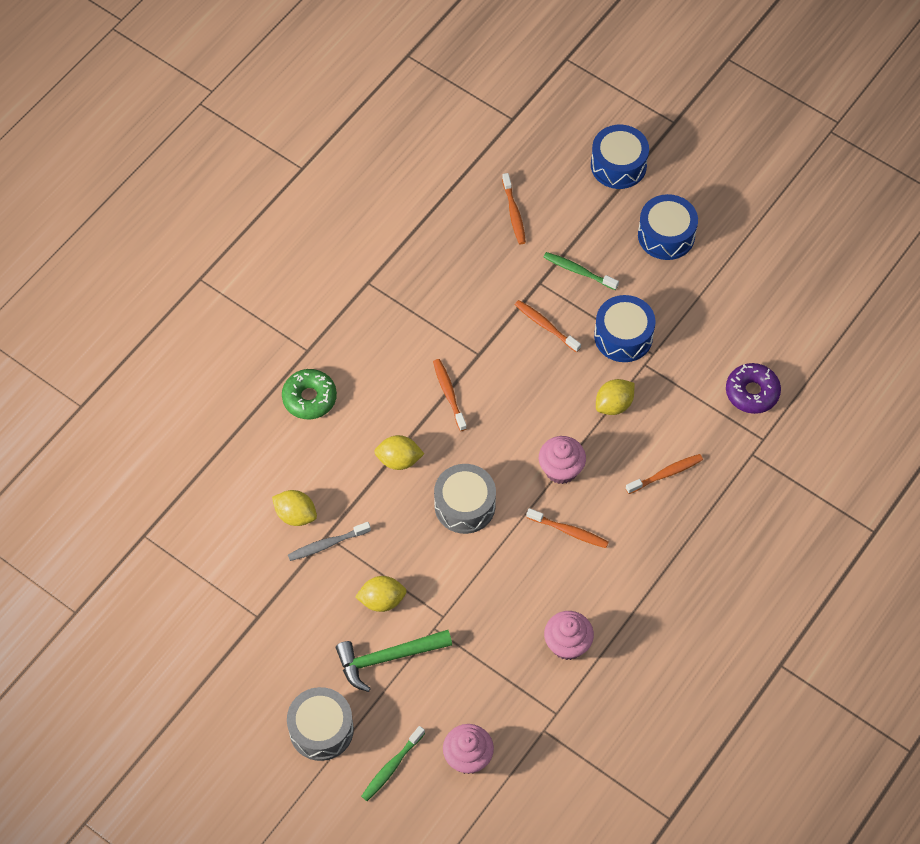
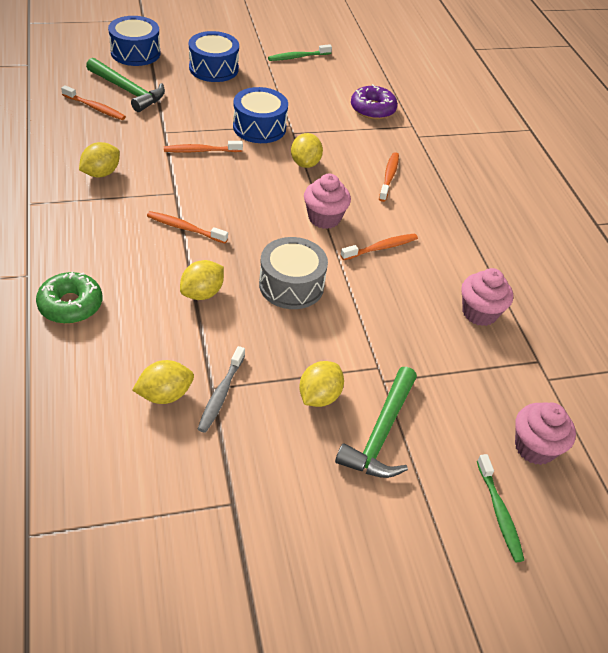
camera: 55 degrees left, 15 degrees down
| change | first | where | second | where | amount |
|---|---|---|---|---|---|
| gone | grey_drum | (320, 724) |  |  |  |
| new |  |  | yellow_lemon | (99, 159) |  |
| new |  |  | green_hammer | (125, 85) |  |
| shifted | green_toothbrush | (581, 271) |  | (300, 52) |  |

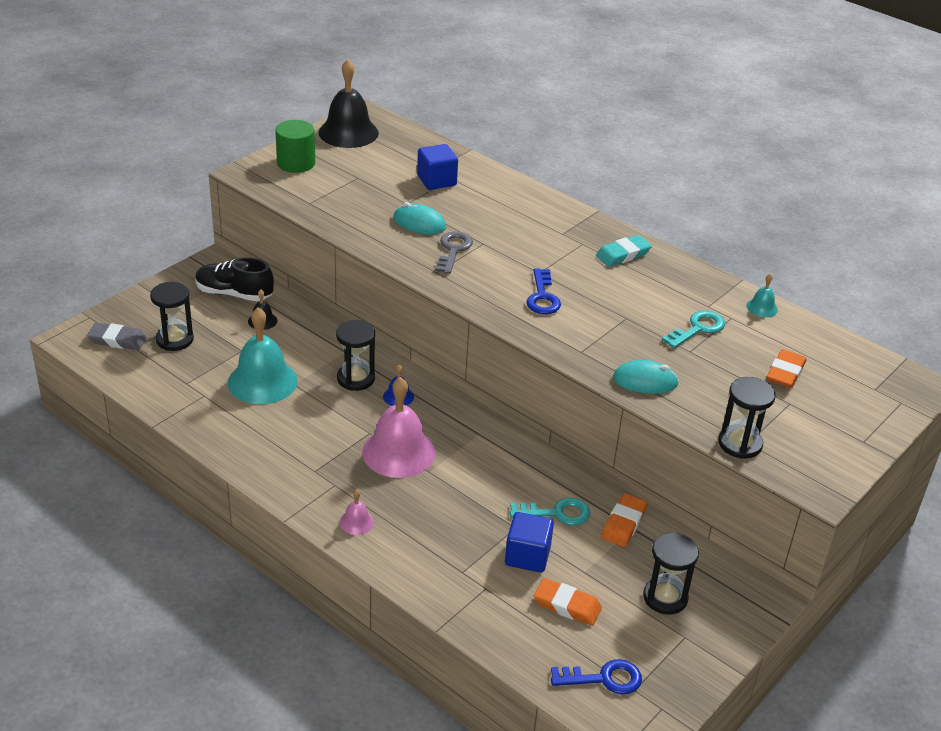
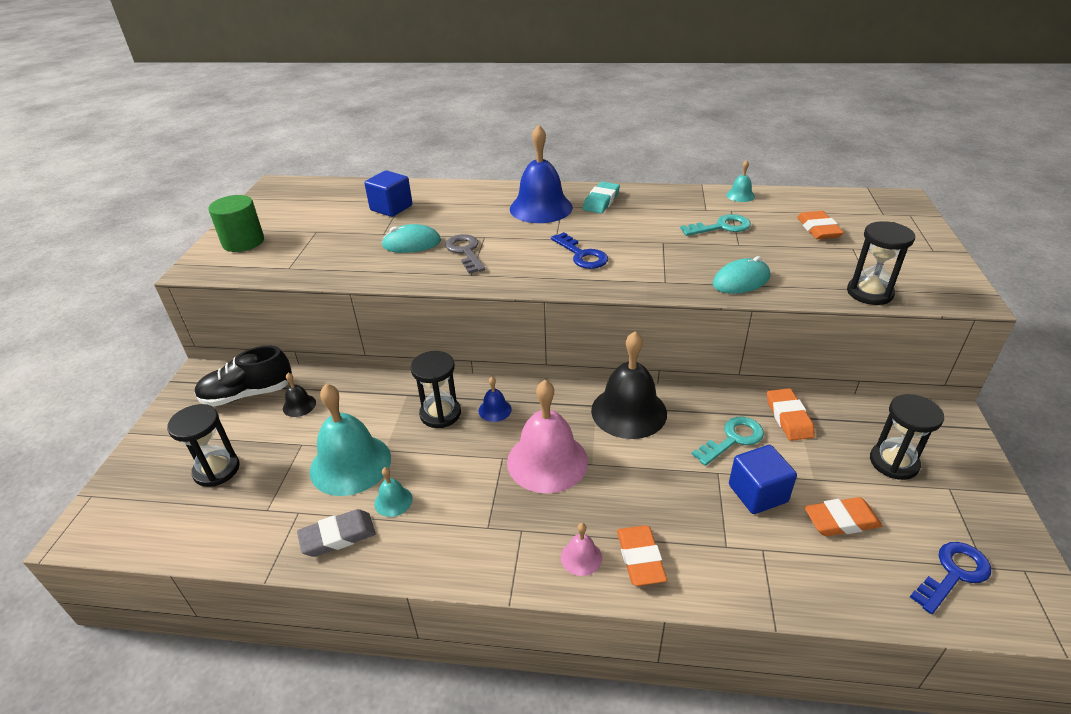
camera: 30 degrees left, 0 degrees up
| change | first | where | second | where | amount |
|---|---|---|---|---|---|
| new |  |  | turquoise_bell | (393, 492) |  |
| new |  |  | blue_bell | (541, 173) |  |
| new |  |  | orange_eraser | (642, 555) |  |
| shifted | grey_eraser | (117, 336) |  | (336, 533) |  |
| shifted | black_bell | (349, 103) |  | (629, 385) |  |
| rotated | turquoise_key | (693, 329) |  | (715, 225) | 60 degrees clockwise |

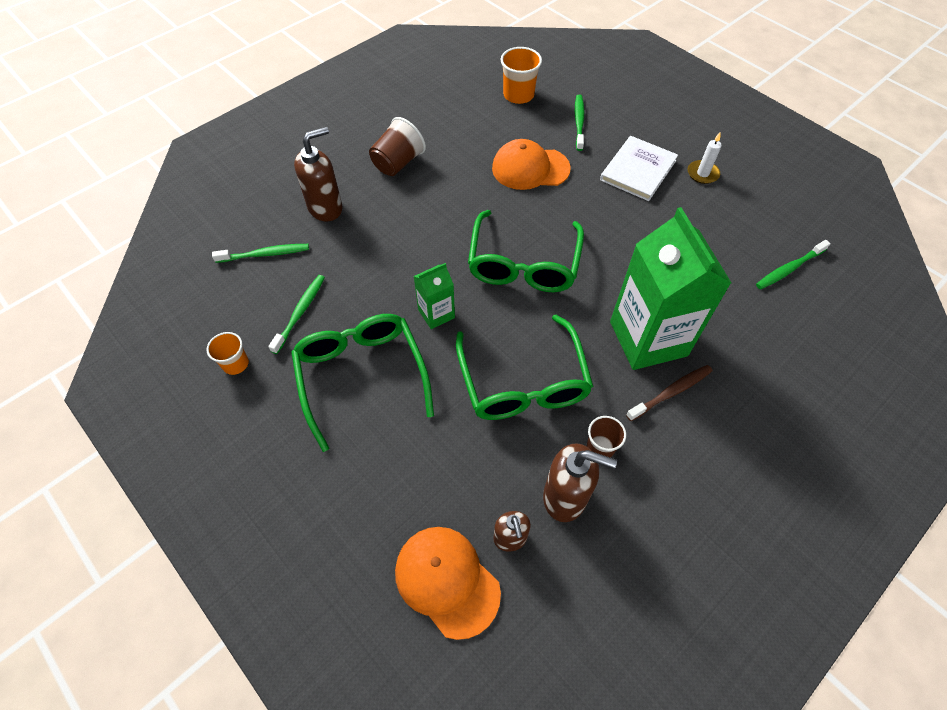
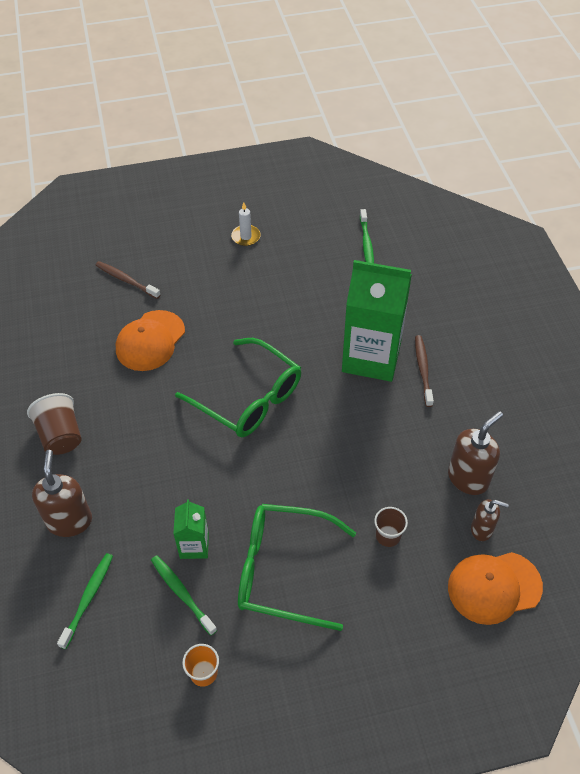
camera: 60 degrees left, 5 degrees down
| change | first | where | second | where | amount |
|---|---|---|---|---|---|
| gone | green_glasses | (524, 367) |  |  |  |
| gone | orange_cup | (521, 75) |  |  |  |
| gone | white_book | (639, 168) |  |  |  |
| shifted | green_carton | (434, 296) |  | (191, 529) |  |
| shifted | brown_cup | (606, 437) |  | (391, 527) |  |
| repainted | green_toothbrush | (579, 123) | brown_toothbrush | (128, 280) |  |

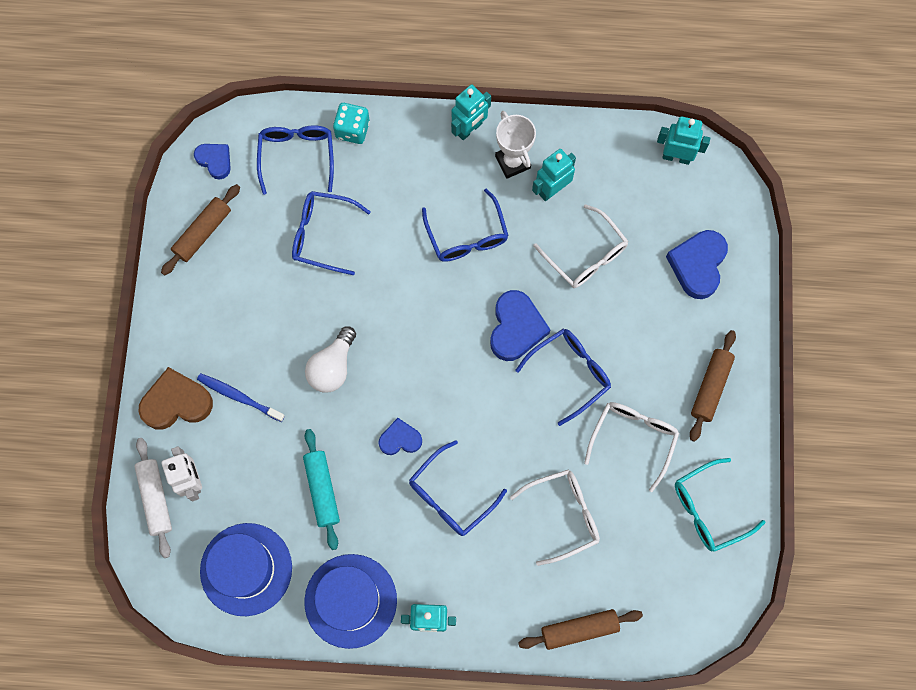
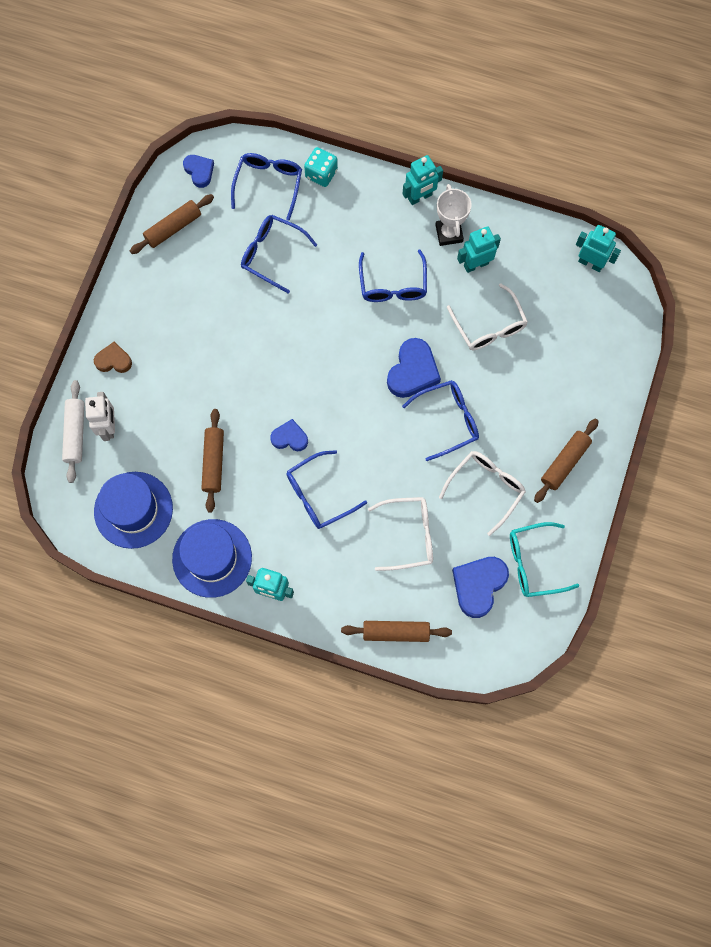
camera: 15 degrees right, 0 degrees up
| change | first | where | second | where | amount |
|---|---|---|---|---|---|
| gone | blue_toothbrush | (241, 397) |  |  |  |
| gone | white_light_bulb | (330, 359) |  |  |  |
| shifted | blue_heart | (697, 264) |  | (480, 587) |  |
| repainted | turquoise_rolling_pin | (321, 489) | brown_rolling_pin | (212, 461) |  |
| scaled | brown_heart | (175, 398) |  | (113, 357) | x0.61 |

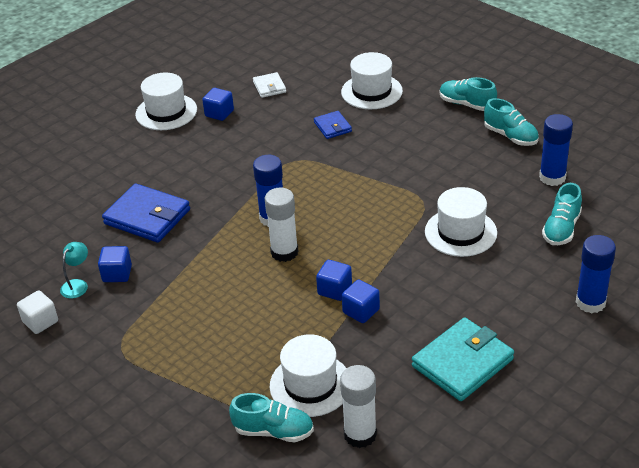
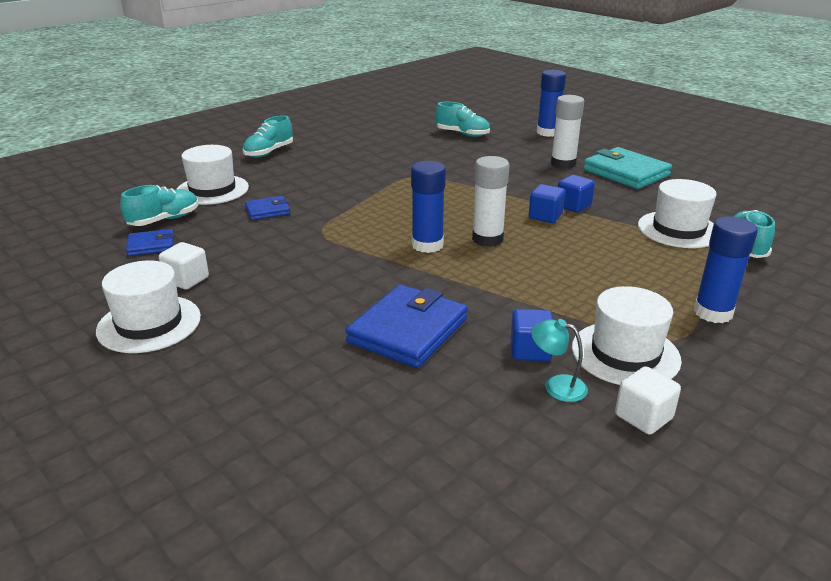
camera: 90 degrees left, 10 degrees down
| change | first | where | second | where | amount |
|---|---|---|---|---|---|
| shifted | white_glue_stick | (358, 406) |  | (567, 132) |  |
| shifted | white_hat | (461, 222) |  | (627, 335) |  |
| shifted | turquoise_shoe | (511, 122) |  | (159, 205) |  |
| shifted | blue_glue_stick | (556, 150) |  | (726, 269) |  |
| repainted | blue_cube | (218, 104) | white_cube | (184, 265) |  |
| repainted | white_wallet | (269, 85) | blue_wallet | (150, 242) |  |

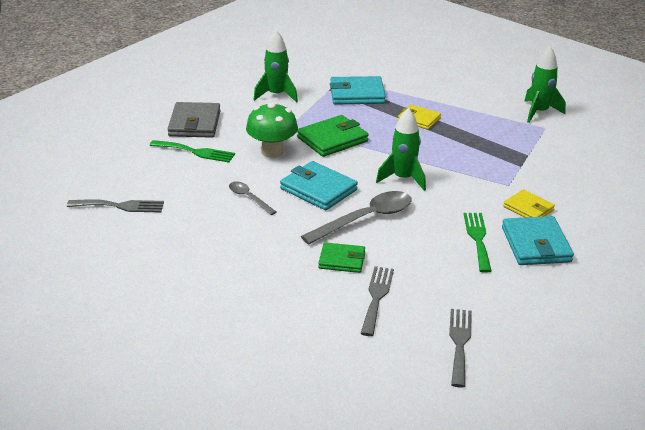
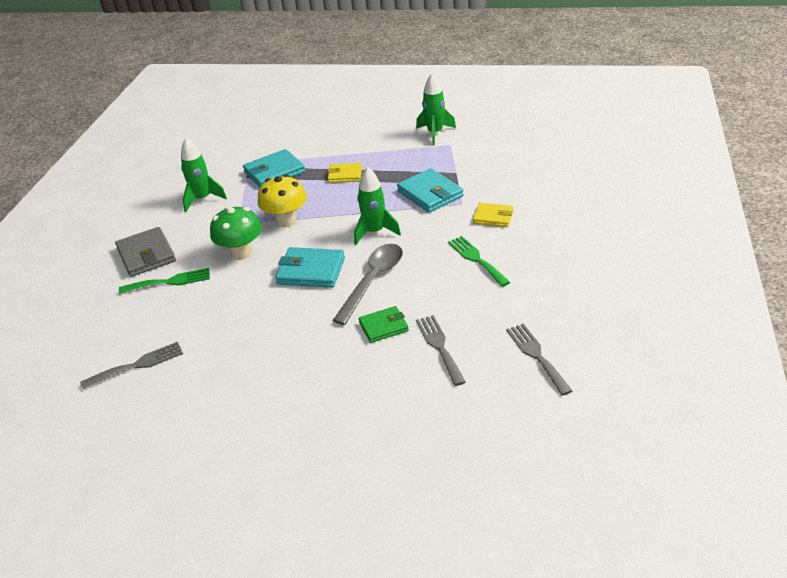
camera: 25 degrees left, 5 degrees up
| change | first | where | second | where | amount |
|---|---|---|---|---|---|
| gone | grey_spoon | (252, 198) |  |  |  |
| shifted | turquoise_wallet | (538, 240) |  | (430, 190) |  |
| swapped | green_wallet | (333, 136) | yellow_mushroom | (282, 200) |  |

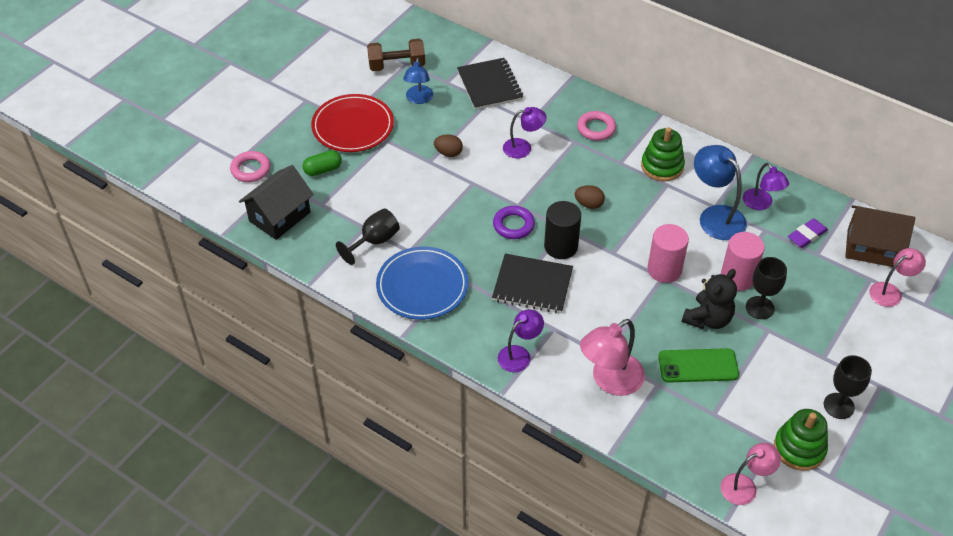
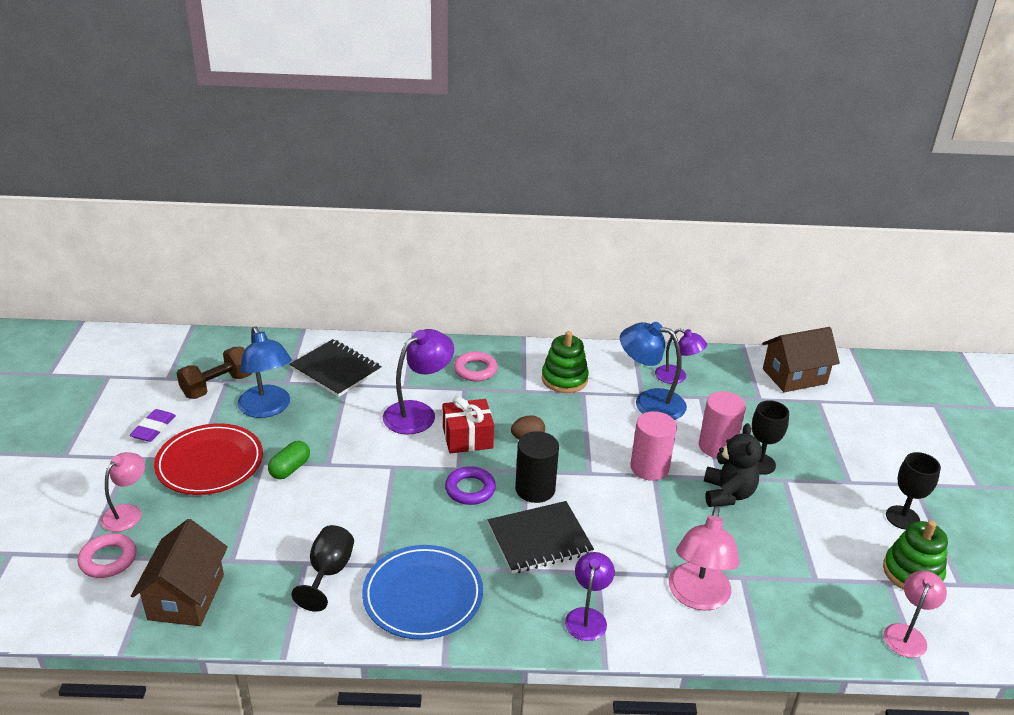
camera: 35 degrees left, 15 degrees down
| change | first | where | second | where | amount |
|---|---|---|---|---|---|
| gone | brown_egg | (448, 145) |  |  |  |
| gone | green_phone | (698, 365) |  |  |  |
| new |  |  | red_gift | (468, 424) |  |
| shifted | green_capsule | (322, 163) |  | (289, 460) |  |
| shifted | purple_eraser | (808, 233) |  | (153, 425) |  |
| shifted | pink_lamp | (897, 277) |  | (123, 492) |  |
| repainted | black_house | (276, 202) | brown_house | (179, 572) |  |
| scaled | blue_lamp | (418, 81) |  | (265, 372) | x1.56 |
| scaled | purple_lamp | (525, 133) |  | (418, 381) | x1.56 |

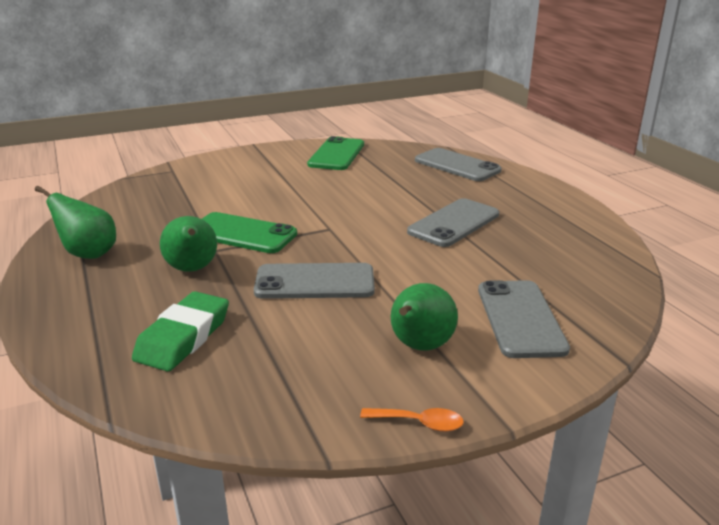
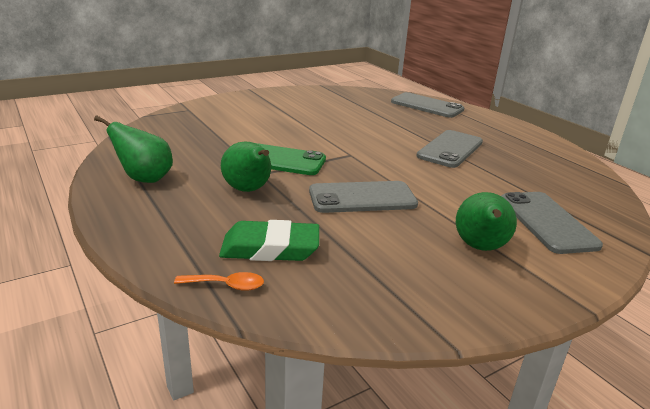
camera: 10 degrees left, 0 degrees up
| change | first | where | second | where | amount |
|---|---|---|---|---|---|
| gone | green_phone | (335, 153) |  |  |  |
| shifted | orange_spoon | (412, 420) |  | (219, 281) |  |
| rotated | green_eraser | (180, 331) |  | (269, 240) | 75 degrees clockwise |

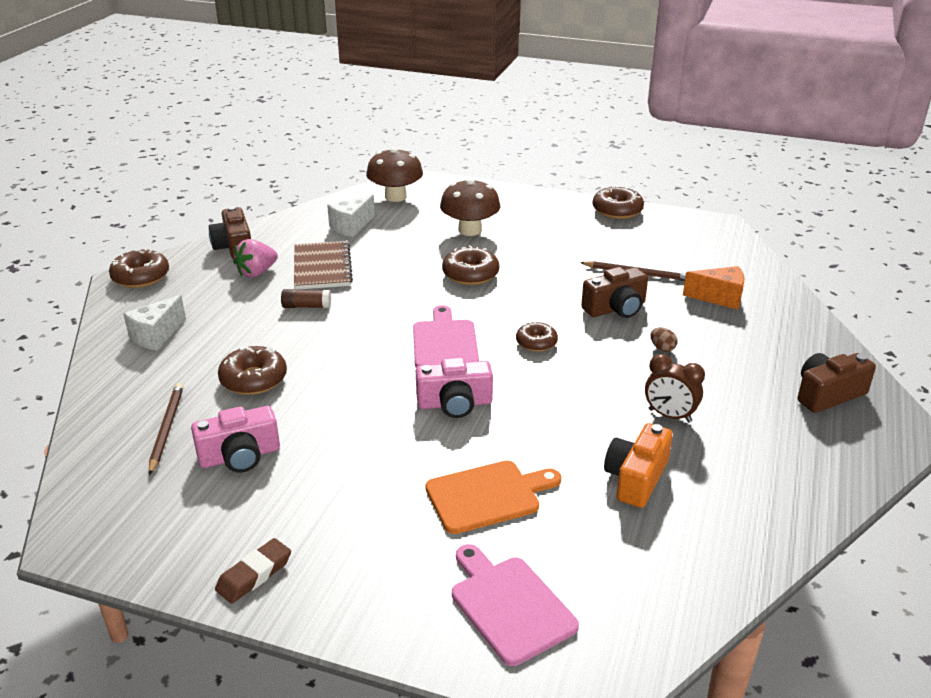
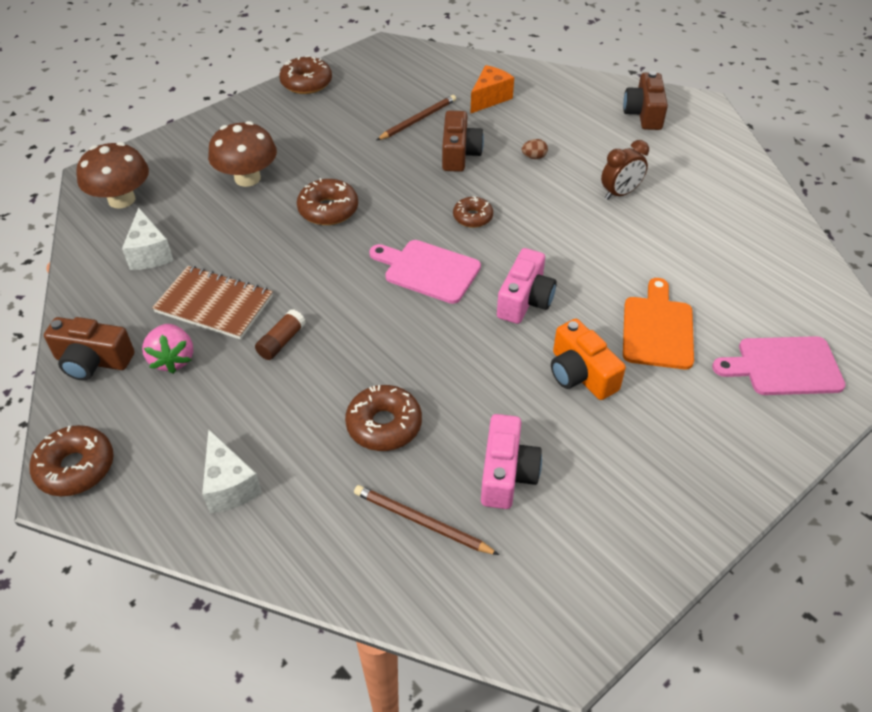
camera: 60 degrees left, 15 degrees up
| change | first | where | second | where | amount |
|---|---|---|---|---|---|
| gone | brown_eraser | (253, 571) |  |  |  |
| shifted | orange_camera | (638, 465) |  | (588, 359) |  |

